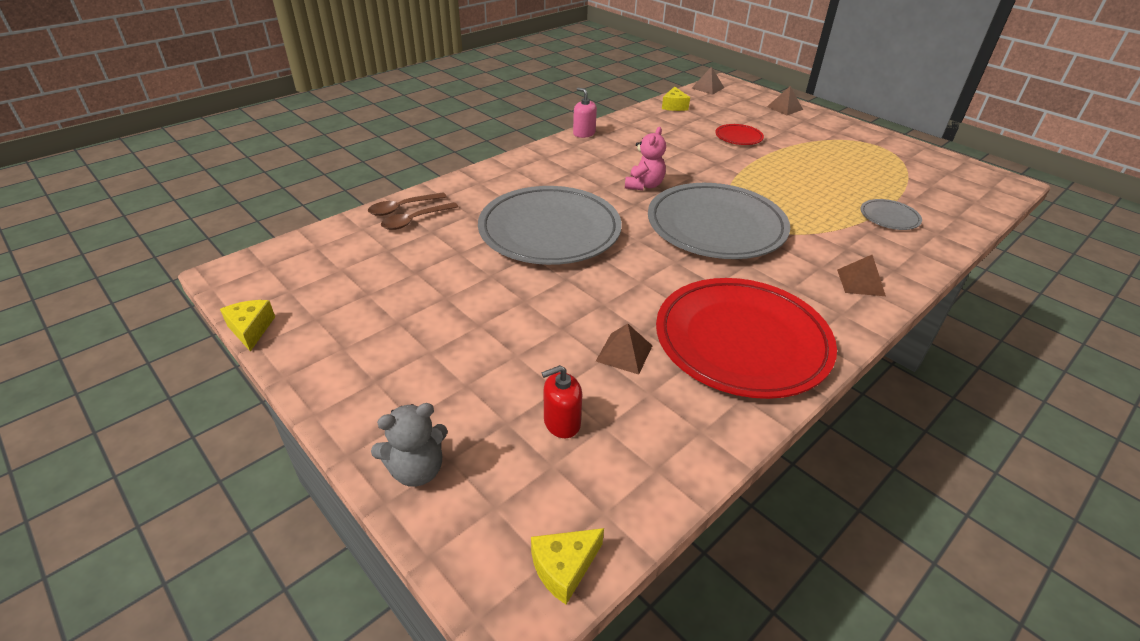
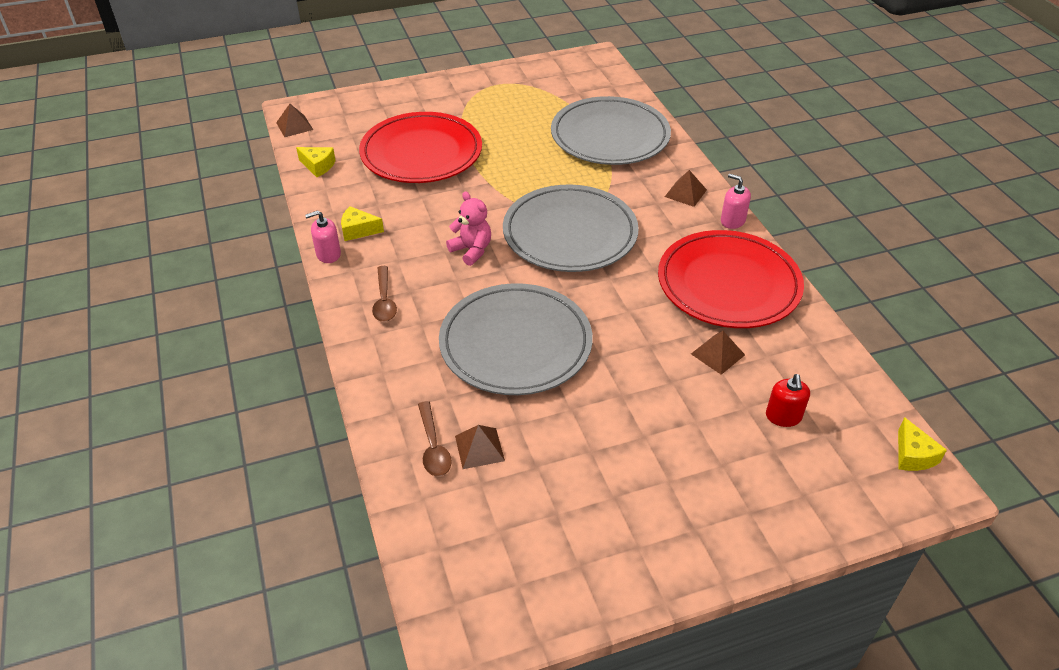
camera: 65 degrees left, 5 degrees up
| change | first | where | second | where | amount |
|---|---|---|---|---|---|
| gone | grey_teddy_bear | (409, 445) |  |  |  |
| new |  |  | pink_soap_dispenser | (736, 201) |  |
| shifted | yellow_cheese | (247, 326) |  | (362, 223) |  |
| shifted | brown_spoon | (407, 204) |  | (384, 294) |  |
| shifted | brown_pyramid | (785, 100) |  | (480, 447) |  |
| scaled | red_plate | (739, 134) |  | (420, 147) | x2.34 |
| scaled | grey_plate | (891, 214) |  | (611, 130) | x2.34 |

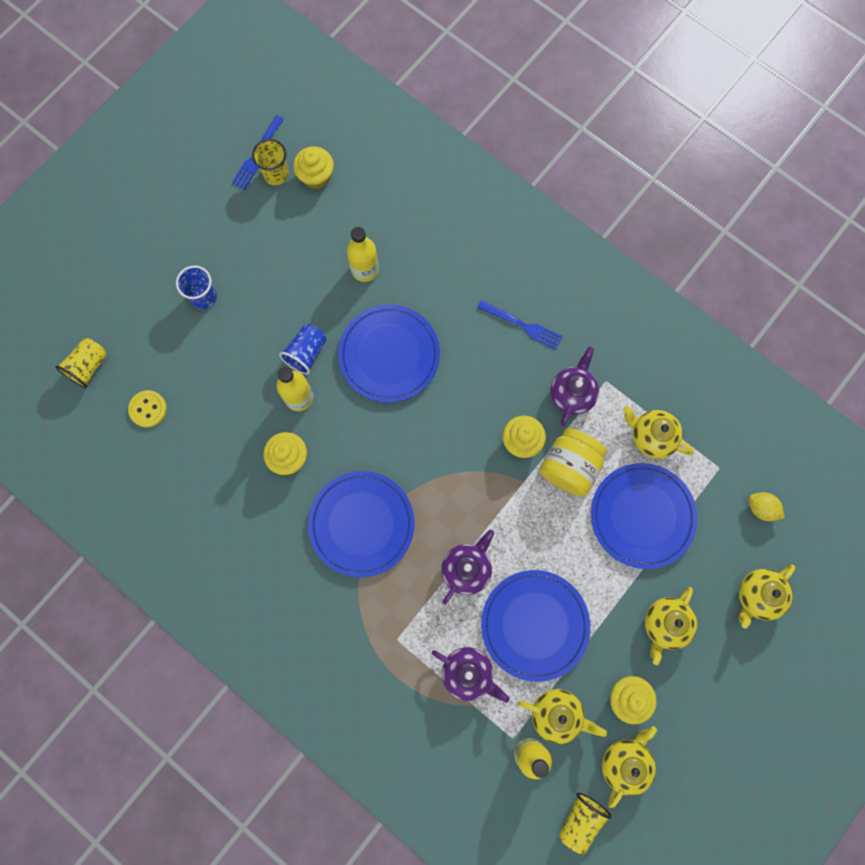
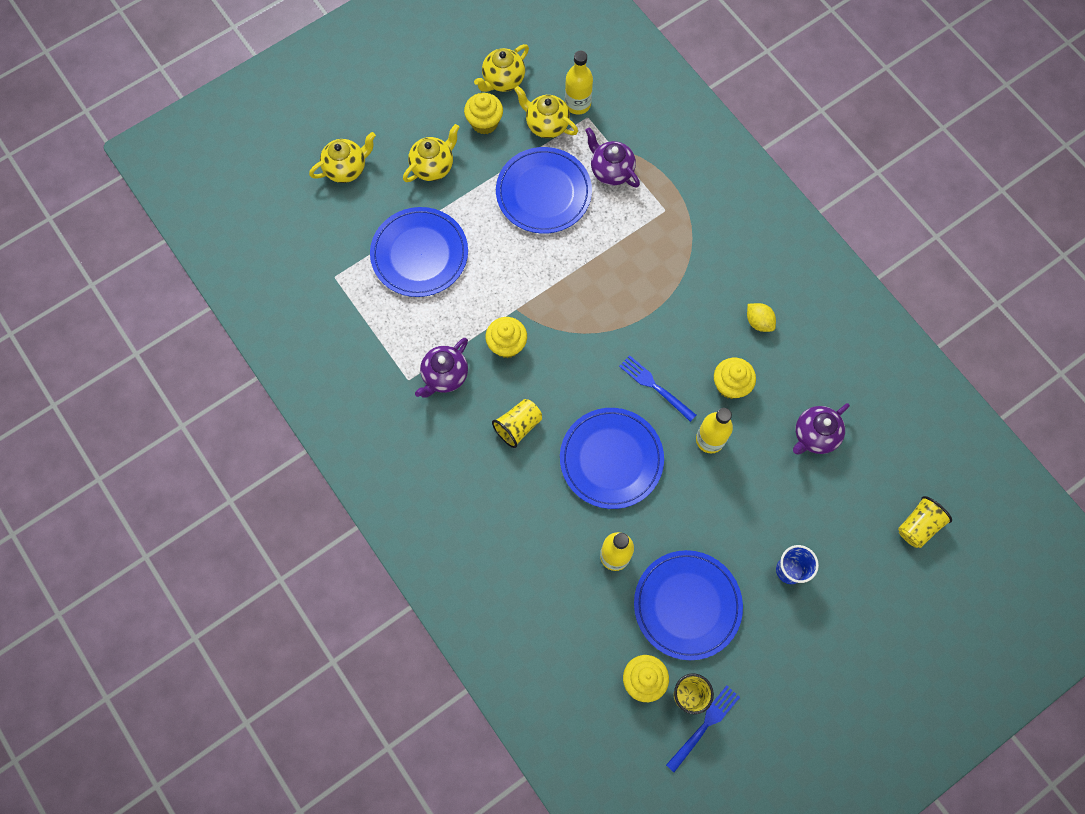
camera: 165 degrees left, 5 degrees down
| change | first | where | second | where | amount |
|---|---|---|---|---|---|
| gone | yellow_button | (147, 408) |  |  |  |
| gone | blue_cup | (303, 349) |  |  |  |
| gone | yellow_jar | (573, 462) |  |  |  |
| gone | yellow_teapot | (658, 432) |  |  |  |
| shifted | blue_plate | (361, 524) |  | (688, 605) |  |
| shifted | purple_teapot | (467, 567) |  | (821, 429) |  |
| shifted | blue_fork | (520, 325) |  | (657, 388) |  |
| shifted | yellow_cup | (585, 823) |  | (517, 423) |  |
| shifted | yellow_lemon | (766, 506) |  | (761, 317) |  |

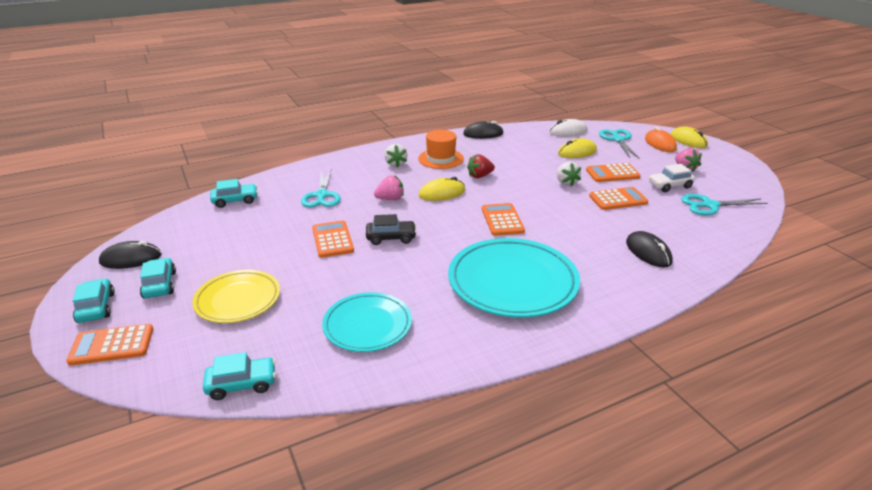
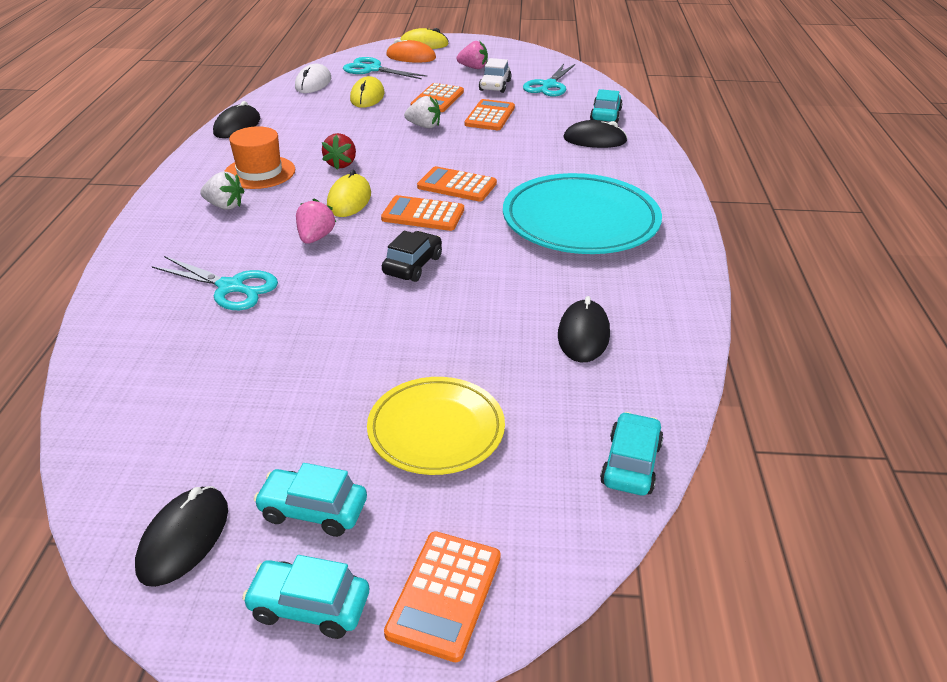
camera: 60 degrees left, 5 degrees up
| change | first | where | second | where | amount |
|---|---|---|---|---|---|
| shifted | turquoise_car | (234, 193) |  | (606, 106) |  |
| shifted | orange_calculator | (333, 239) |  | (422, 213) |  |
| swapped | turquoise_plate | (367, 322) | black_mouse | (584, 329) |  |

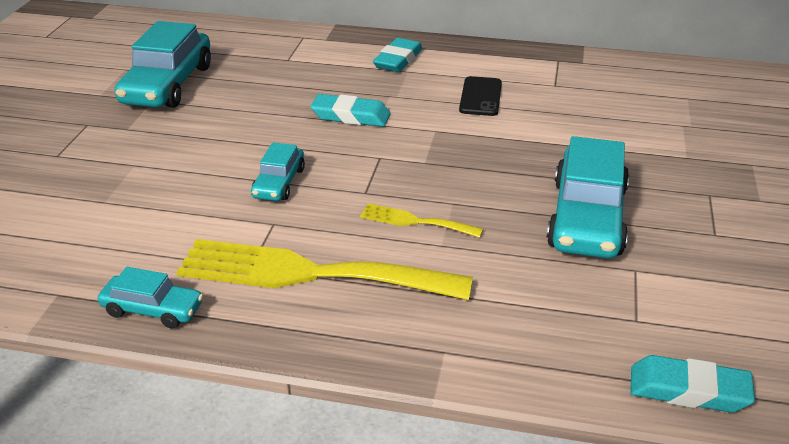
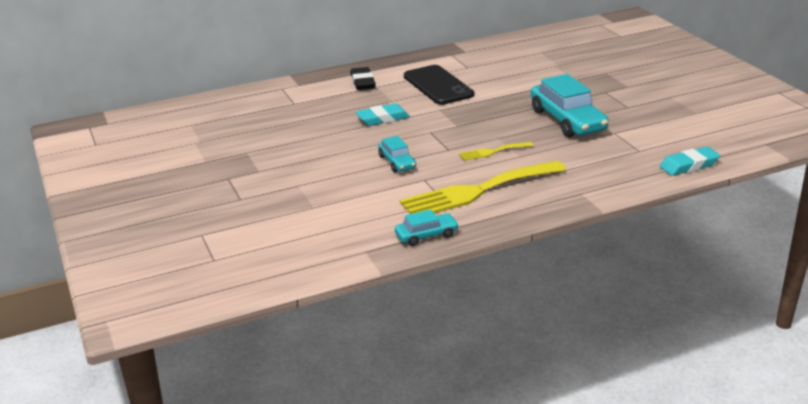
camera: 35 degrees left, 5 degrees down
| change | first | where | second | where | amount |
|---|---|---|---|---|---|
| gone | turquoise_car | (163, 64) |  |  |  |
| repainted | turquoise_eraser | (398, 55) | black_eraser | (363, 78) |  |
| scaled | black_phone | (480, 96) |  | (439, 85) | x1.68 |

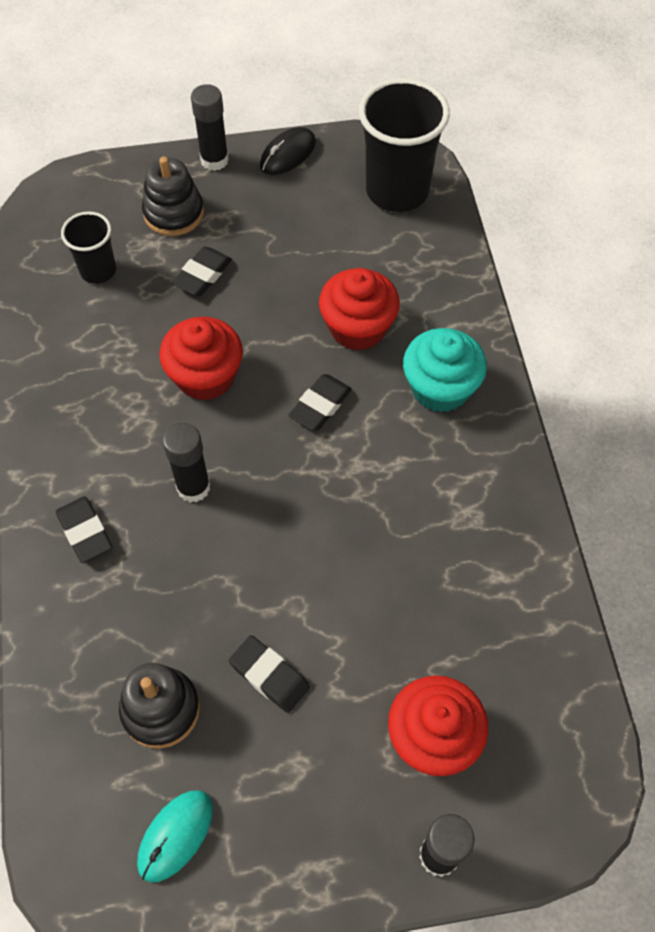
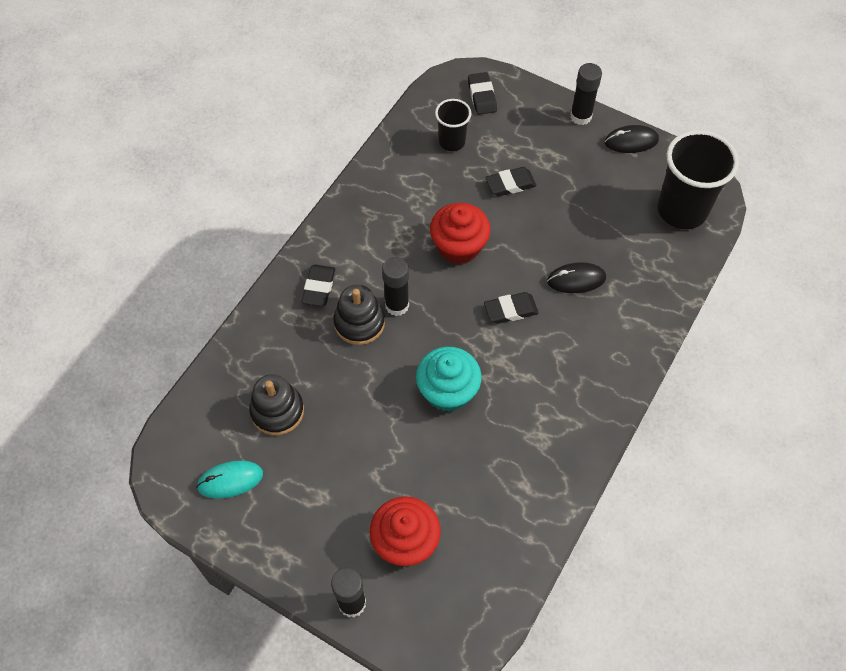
camera: 40 degrees right, 0 degrees up
| change | first | where | second | where | amount |
|---|---|---|---|---|---|
| shifted | black_stacking_toy | (173, 196) |  | (359, 315) |  |
| shifted | black_eraser | (269, 674) |  | (482, 93) |  |
| shifted | turquoise_cupcake | (445, 370) |  | (449, 379) |  |
| swapped | red_cupcake | (359, 309) | black_mouse | (576, 277) |  |

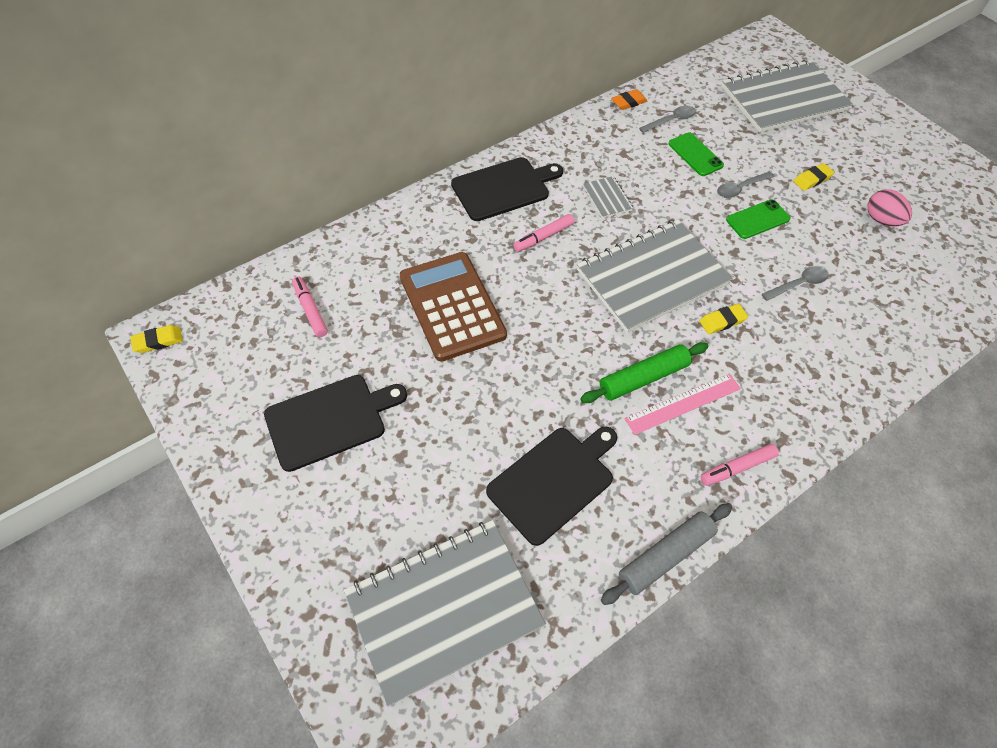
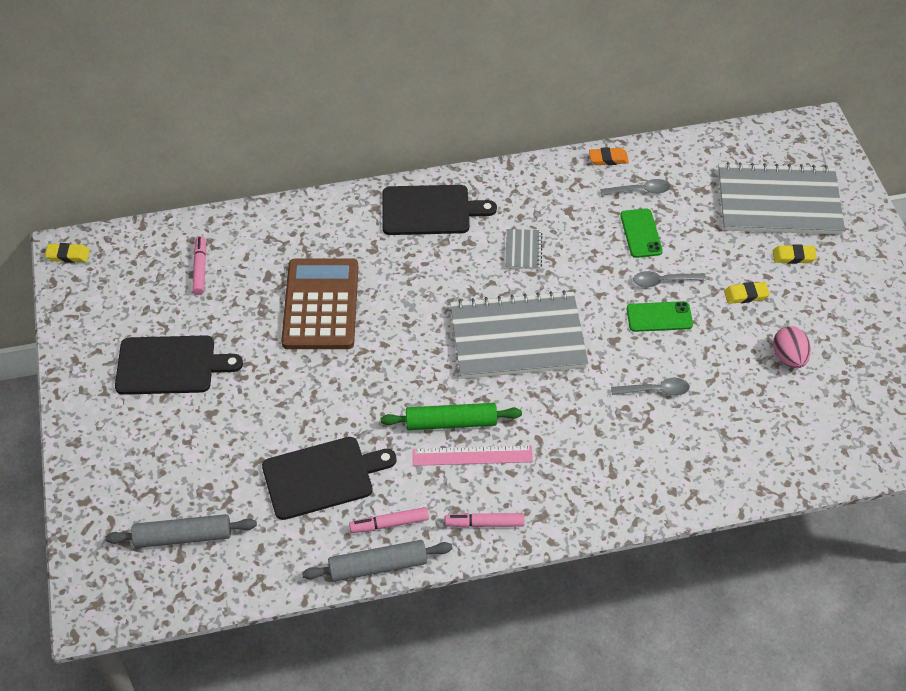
camera: 25 degrees right, 5 degrees down
| change | first | where | second | where | amount |
|---|---|---|---|---|---|
| shifted | pink_marker | (543, 233) |  | (389, 520) |  |
| shifted | yellow_eraser | (724, 319) |  | (795, 254) |  |
| swapped | grey_notebook | (445, 613) | grey_rolling_pin | (181, 531) |  |

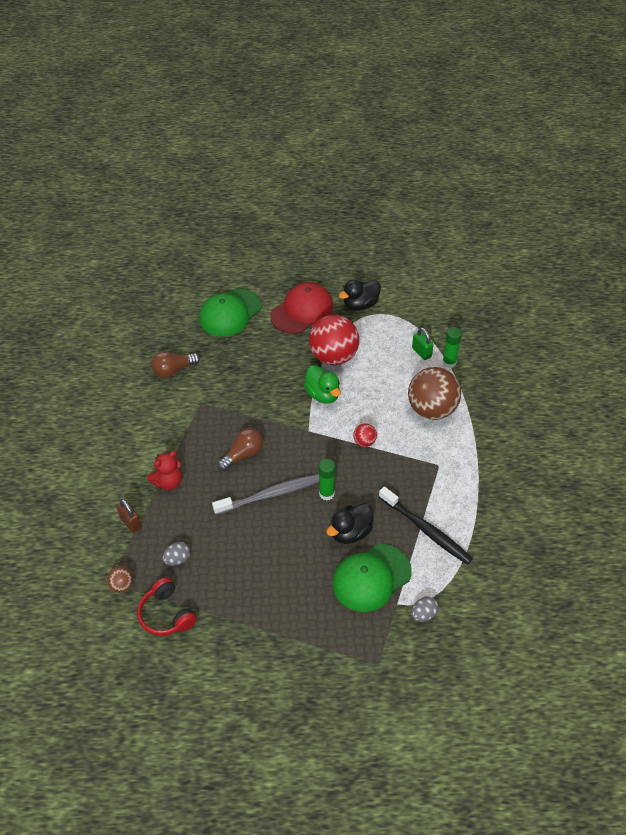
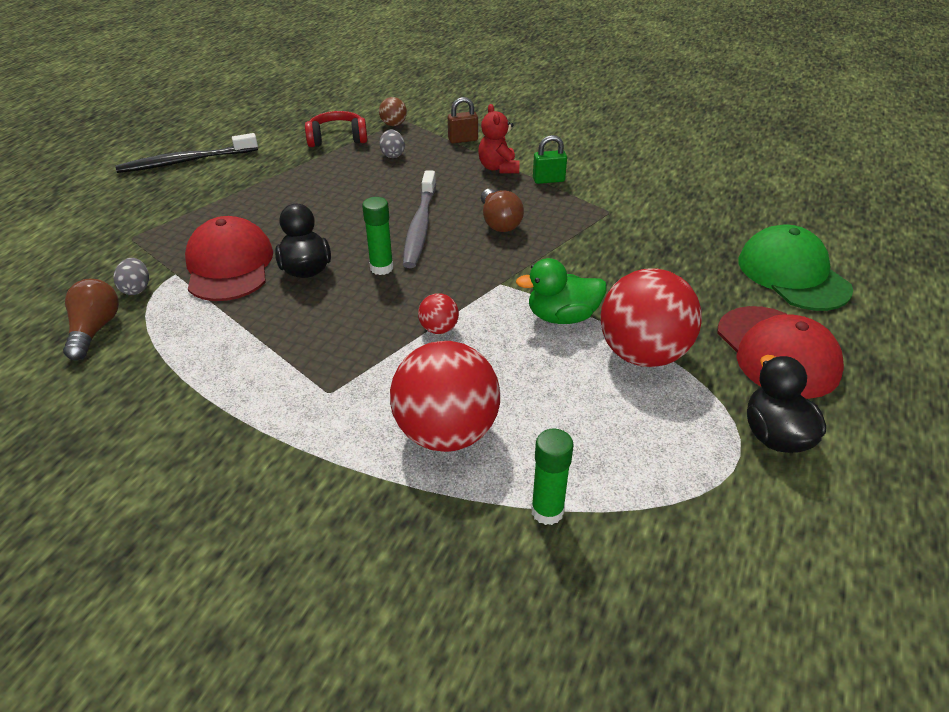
camera: 115 degrees right, 10 degrees down
| change | first | where | second | where | amount |
|---|---|---|---|---|---|
| shifted | brown_light_bulb | (175, 364) |  | (91, 319) |  |
| shifted | black_toothbrush | (426, 526) |  | (186, 153) |  |
| shifted | green_padlock | (423, 343) |  | (550, 159) |  |
| repainted | green_cap | (372, 578) | red_cap | (229, 258) |  |
| repainted | brown_ball | (434, 393) | red_ball | (445, 396) |  |

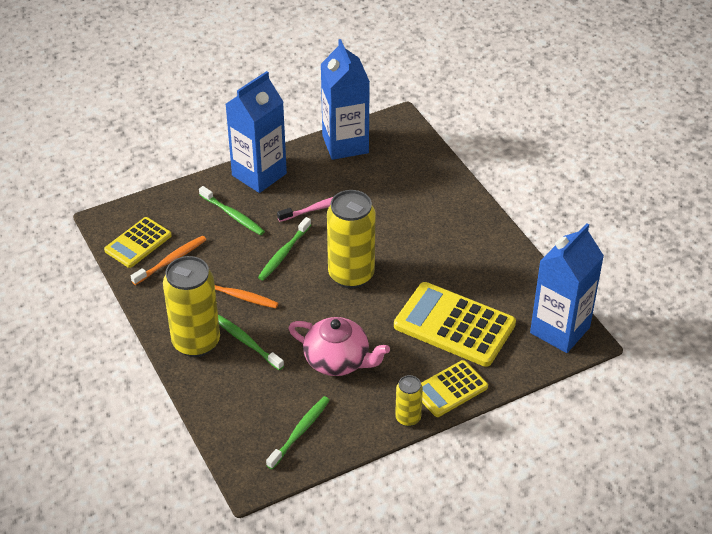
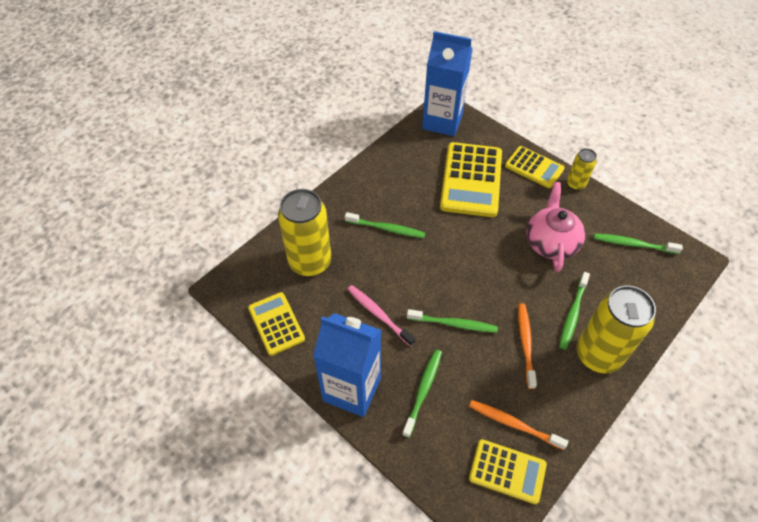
camera: 110 degrees left, 10 degrees up
| change | first | where | second | where | amount |
|---|---|---|---|---|---|
| new |  |  | green_toothbrush | (385, 225) |  |
| shifted | yellow_can | (351, 239) |  | (304, 233) |  |
| swapped | blue_carton | (345, 99) | yellow_calculator | (276, 324) |  |

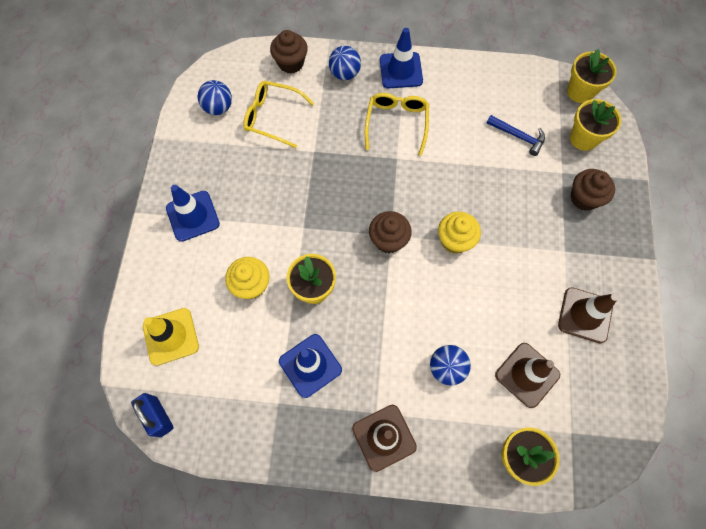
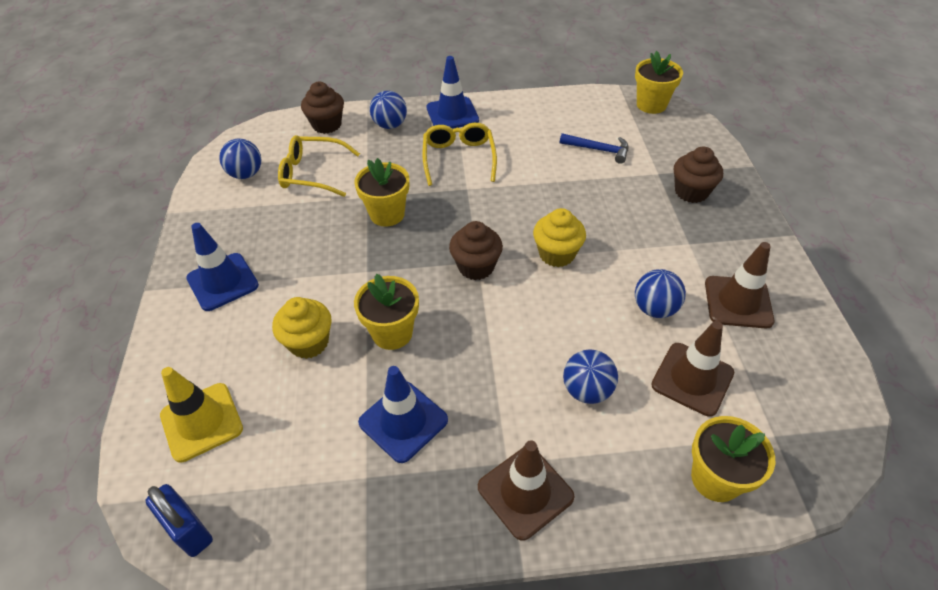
camera: 10 degrees left, 20 degrees down
| change | first | where | second | where | amount |
|---|---|---|---|---|---|
| new |  |  | blue_ball | (660, 293) |  |
| shifted | yellow_flower_pot | (595, 125) |  | (381, 192) |  |

